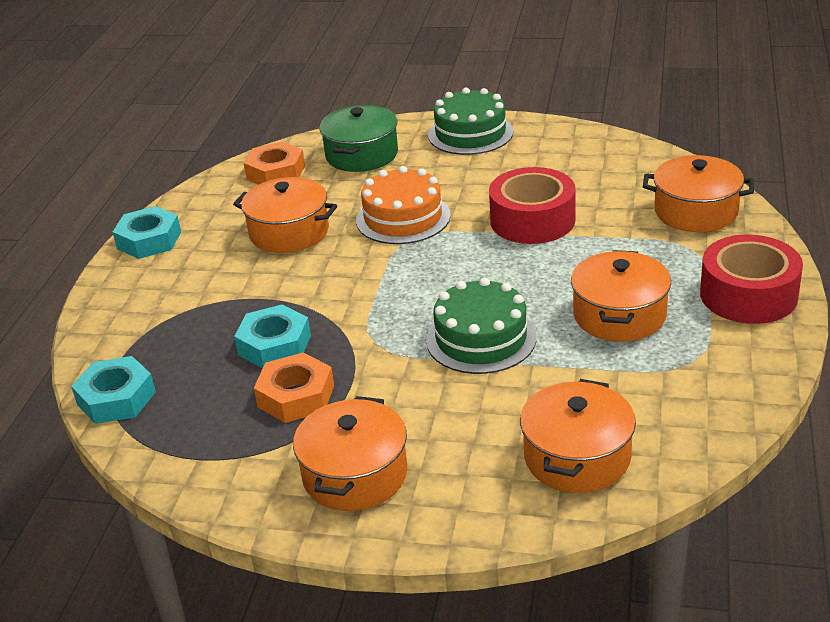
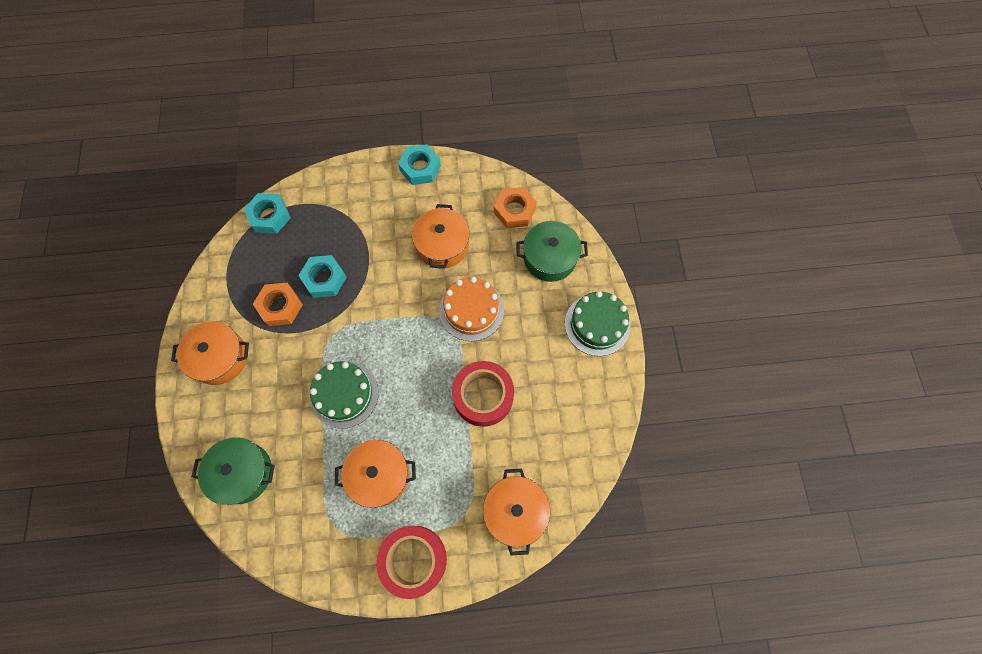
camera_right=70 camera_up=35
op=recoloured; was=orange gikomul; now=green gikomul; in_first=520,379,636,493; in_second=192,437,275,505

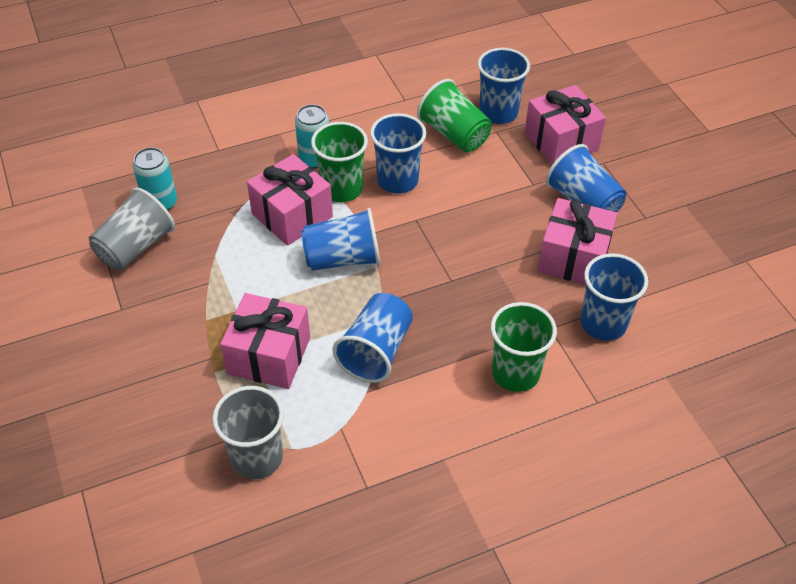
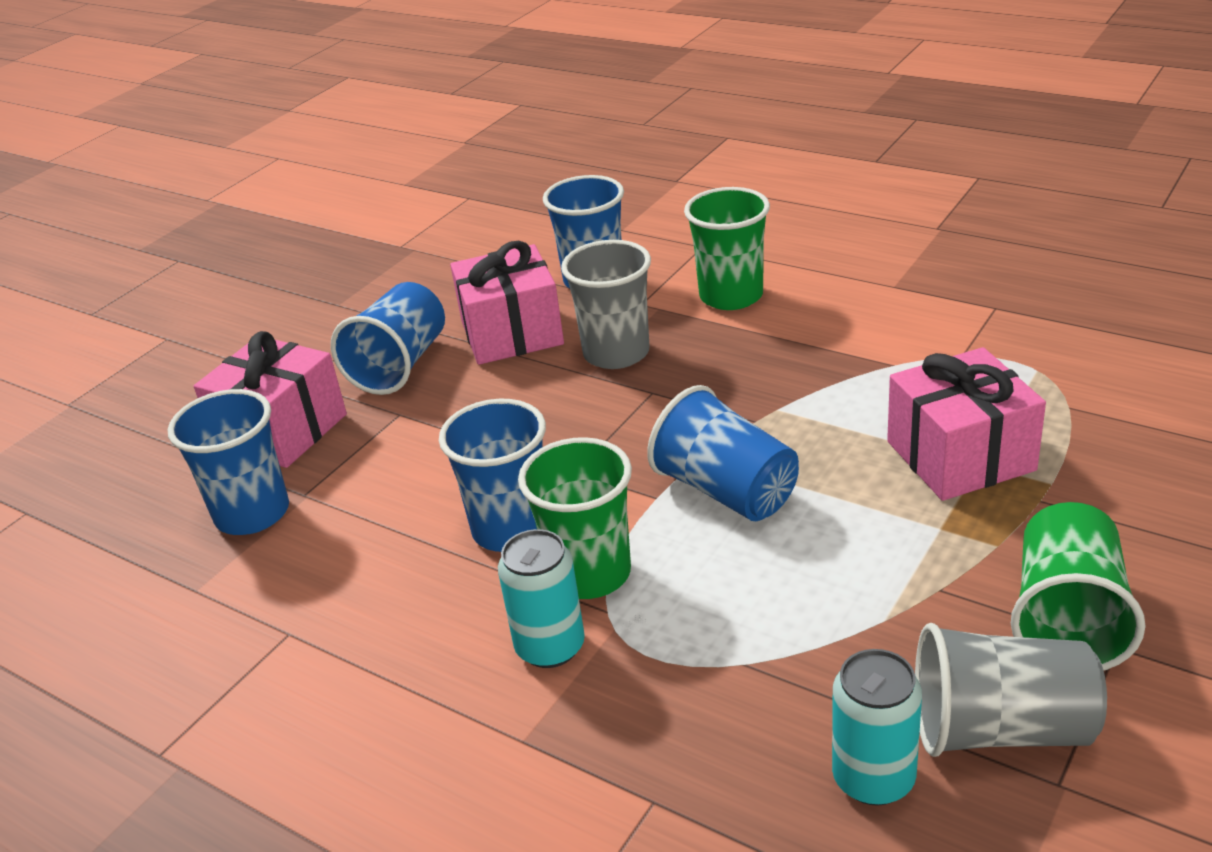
camera_right=-120 camera_up=-15
op=removed; was=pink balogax; in_first=247,154,333,246
op=removed; was=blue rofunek; in_first=333,293,413,383
op=moved; was=grey rofunek; in_first=212,386,284,479; in_second=561,240,651,369
op=moved; was=green rofunek; in_first=417,79,492,152; in_second=1011,502,1145,671

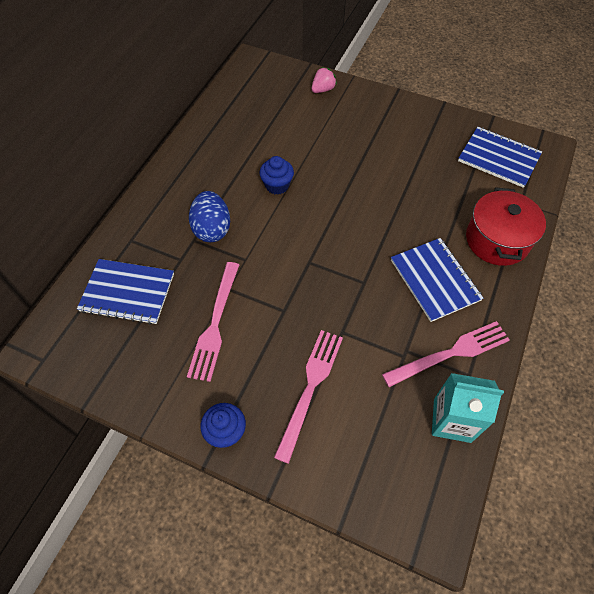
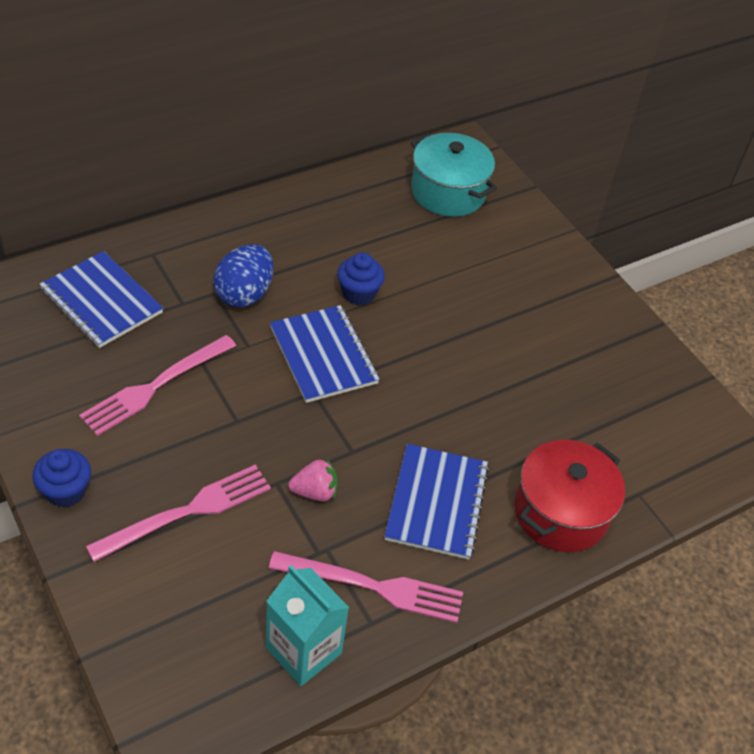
camera_right=30 camera_up=-10
op=added; now=turquoise gikomul; in_second=411,133,497,217
op=moved; was=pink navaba; in_first=312,67,337,93; in_second=288,458,338,501
op=moved; was=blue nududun; in_first=458,127,542,188; in_second=270,305,380,403

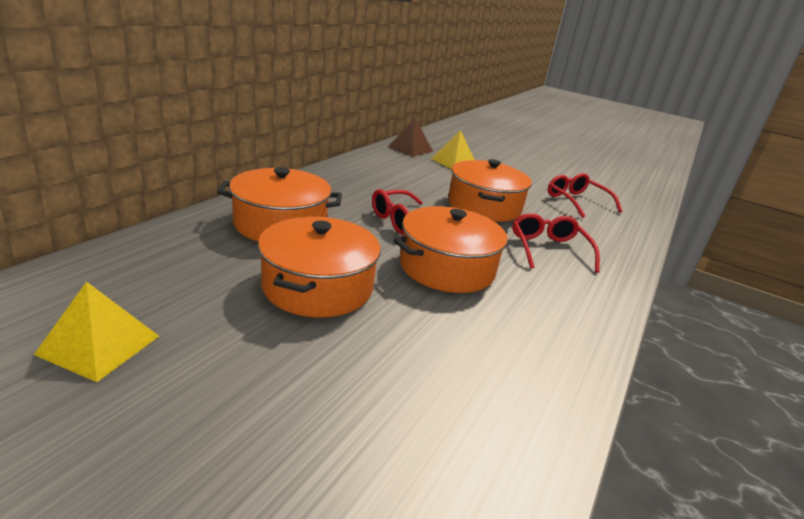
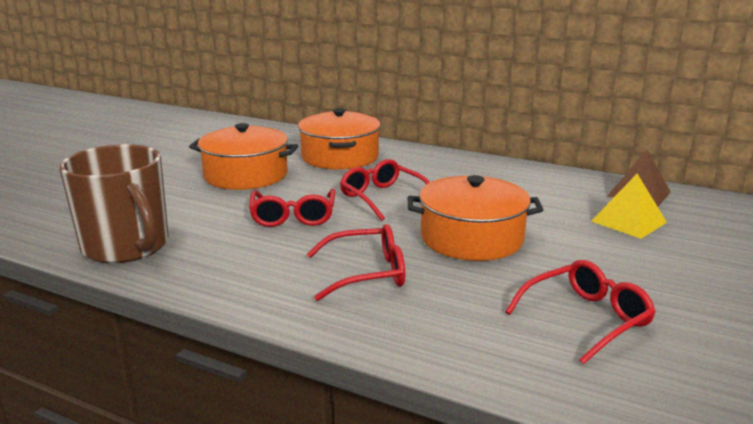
camera_right=90 camera_up=-5
op=removed; was=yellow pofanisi; in_first=34,281,159,382
op=added; now=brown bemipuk; in_second=59,144,169,264
op=replaced; was=orange gikomul; now=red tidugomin; in_first=394,206,508,293; in_second=249,189,335,227

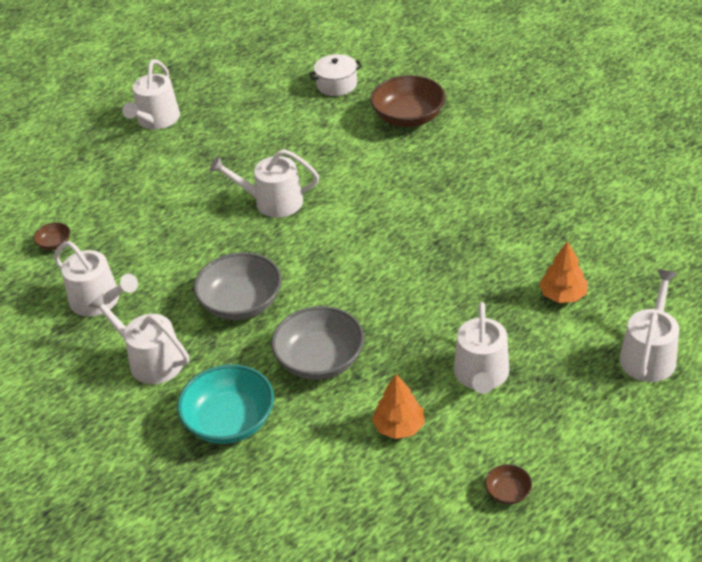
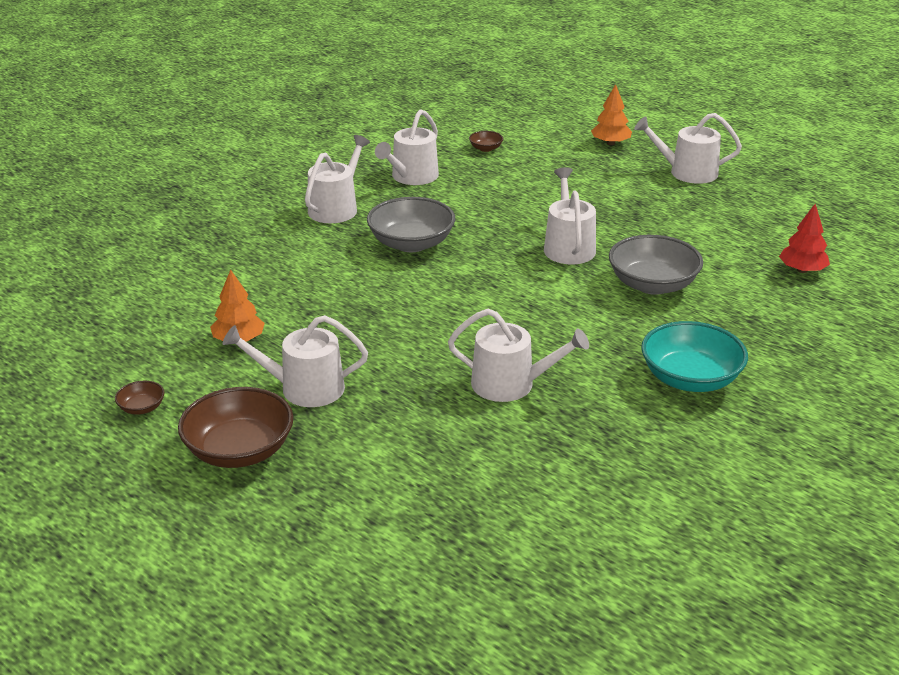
camera_right=80 camera_up=-10
op=moved; was=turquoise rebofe; in_first=177,364,274,444; in_second=641,321,748,392
op=moved; was=grey rebofe; in_first=271,306,364,380; in_second=609,235,703,295
op=moved; was=brown rebofe; in_first=370,75,446,127; in_second=178,387,294,468
op=moved; was=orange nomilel; in_first=539,241,588,303; in_second=591,84,632,145
op=moved; was=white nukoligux; in_first=620,269,679,382; in_second=448,309,589,402
op=replaced; was=white gikomul; now=red nomilel; in_first=309,54,362,96; in_second=779,204,830,273

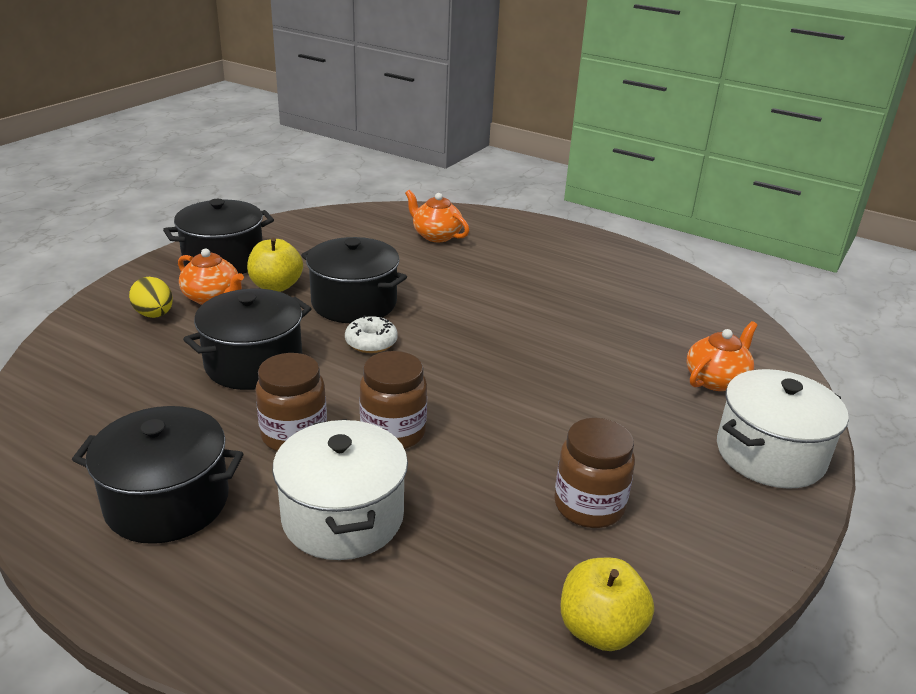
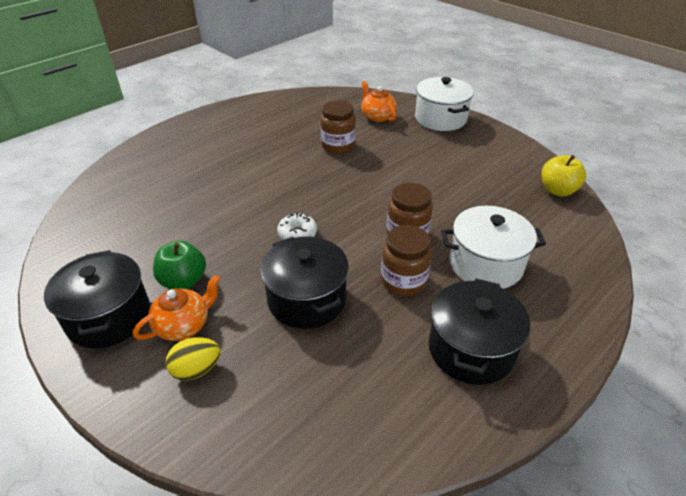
camera_right=-75 camera_up=10
op=removed; was=black gikomul; in_first=301,237,407,323
op=removed; was=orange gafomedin; in_first=405,190,469,242
op=moved; was=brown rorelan; in_first=554,418,635,528; in_second=320,101,356,154
op=recoloured; was=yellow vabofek; now=green vabofek; in_first=247,238,303,292; in_second=153,241,206,289

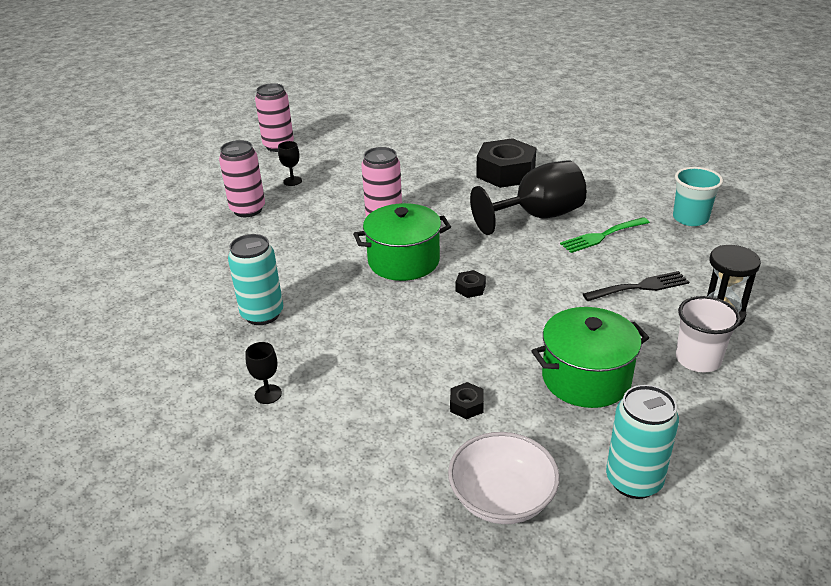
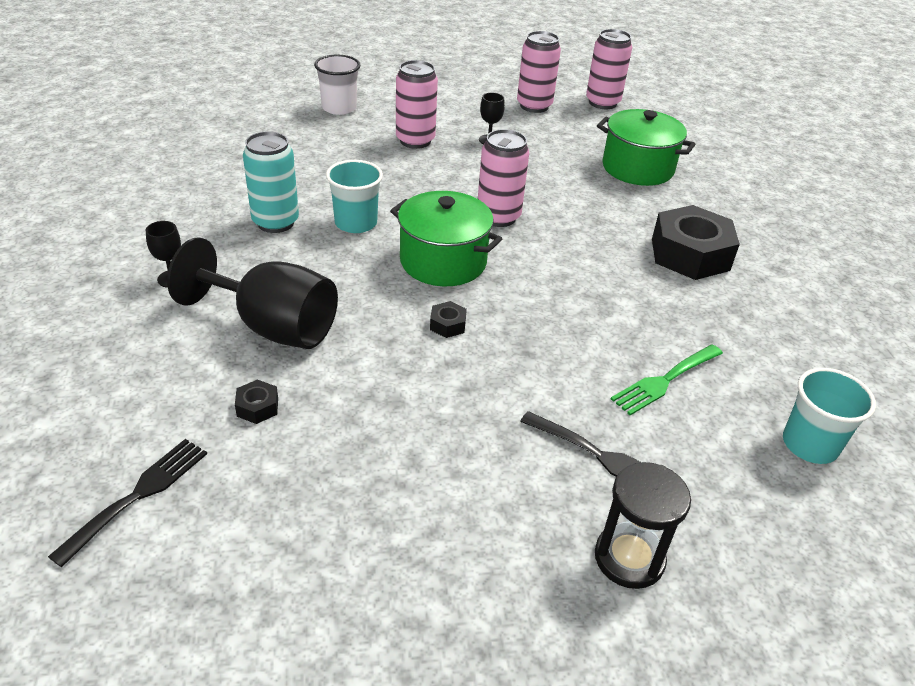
camera_right=45 camera_up=5
op=removed; was=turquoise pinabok; in_first=606,385,679,499
op=added; now=turquoise rofunek; in_second=326,160,383,233
op=added; now=pink pinabok; in_second=586,29,632,109
op=moved; was=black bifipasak; in_first=470,160,587,235; in_second=167,237,338,349
op=moved; was=green gikomul; in_first=531,307,649,408; in_second=597,109,695,186
op=moved; was=white rofunek; in_first=676,296,741,372; in_second=314,55,360,115
op=replaced; was=white rebofe; now=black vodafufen; in_first=448,432,560,524; in_second=48,439,207,567
op=turned; was=green vodafufen; in_first=560,217,650,253; in_second=611,344,723,416; clockwise=-60

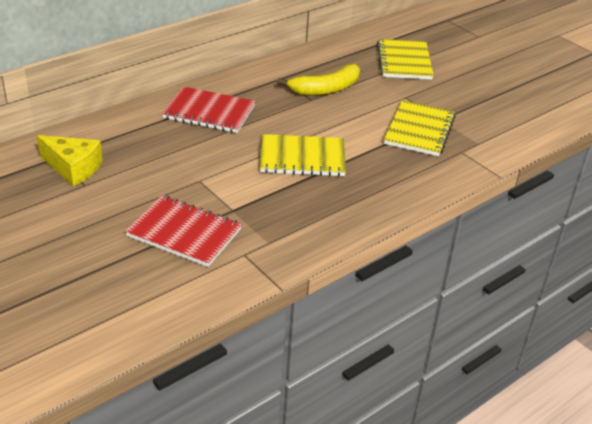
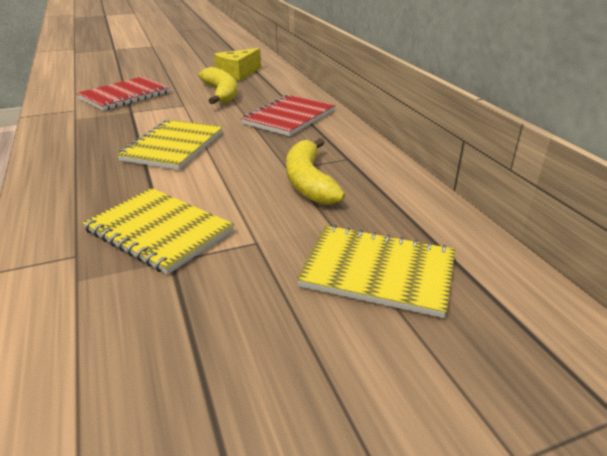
camera_right=110 camera_up=-5
op=added; now=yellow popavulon; in_second=198,67,237,104

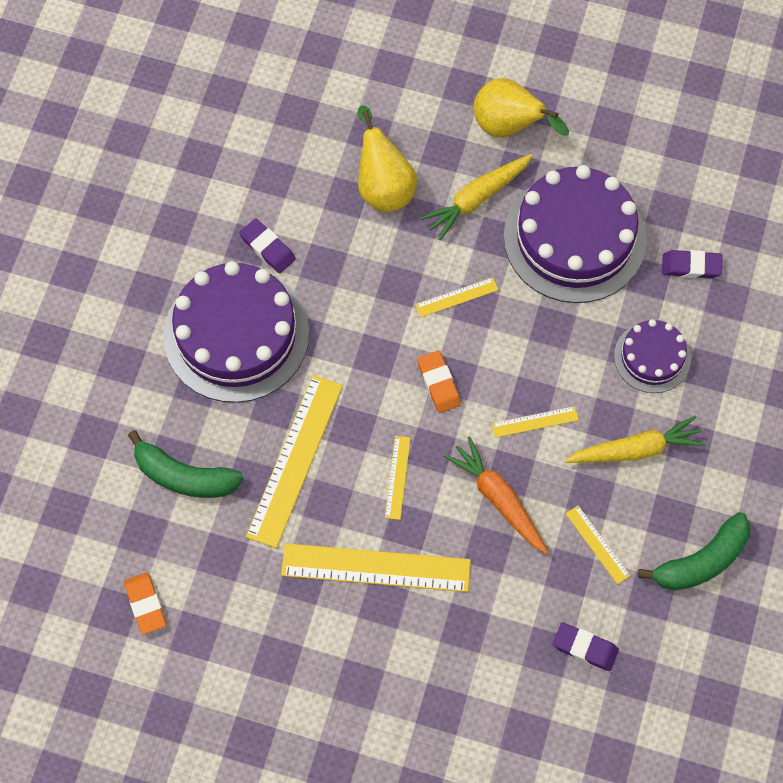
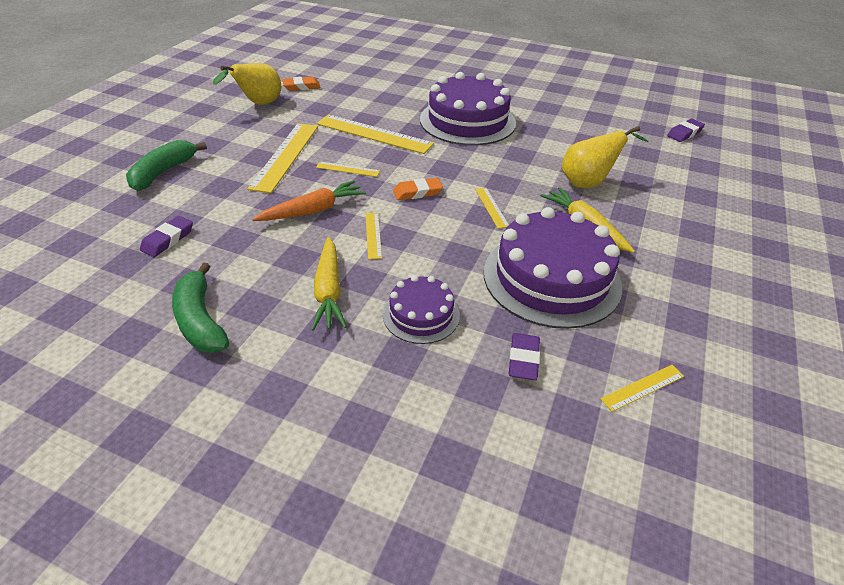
camera_right=95 camera_up=-25
op=moved; was=green popavulon; in_first=128,430,244,498; in_second=126,140,207,191
op=moved; was=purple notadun; in_first=239,218,296,273; in_second=667,119,705,142
op=moved; was=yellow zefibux; in_first=473,78,569,137; in_second=213,63,281,105
op=moved; was=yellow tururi; in_first=566,506,630,584; in_second=601,365,684,412

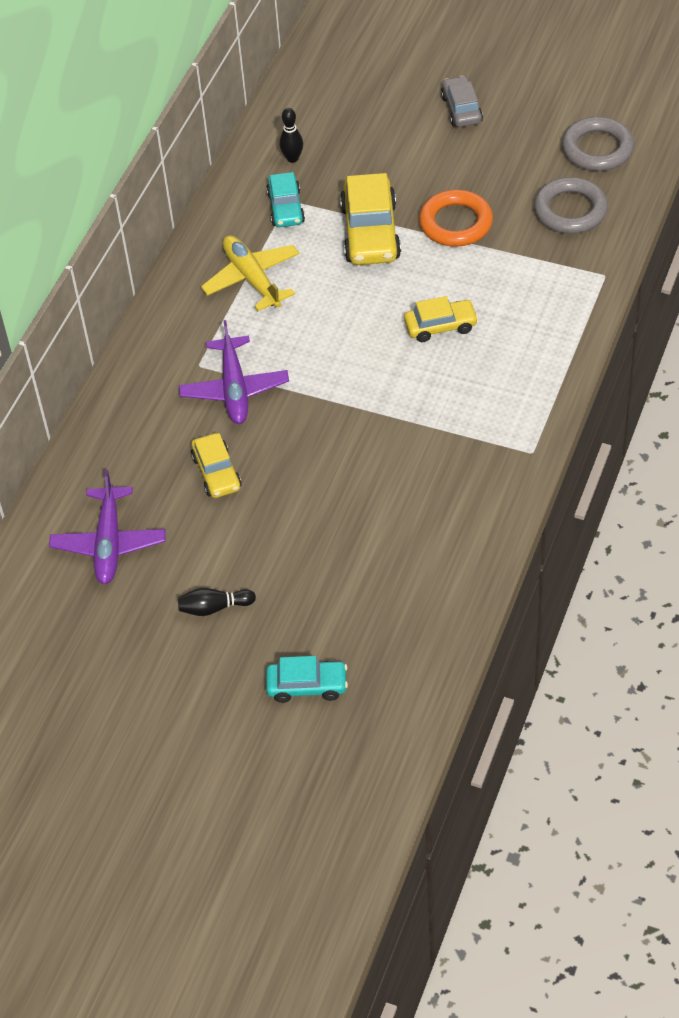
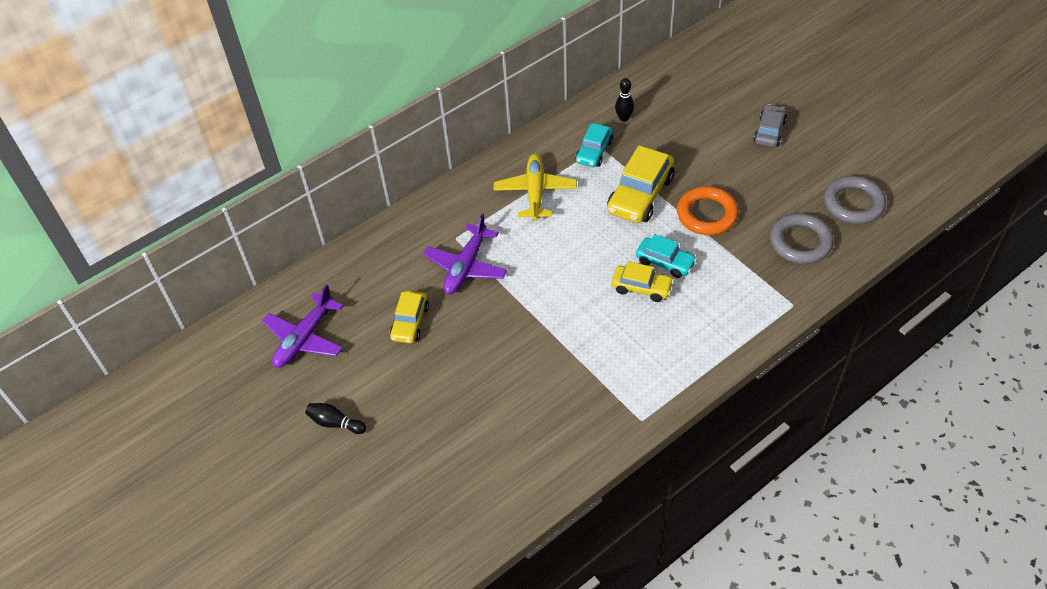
camera_right=30 camera_up=0
op=moved; was=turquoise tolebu; in_first=266,656,348,703; in_second=636,234,697,278

